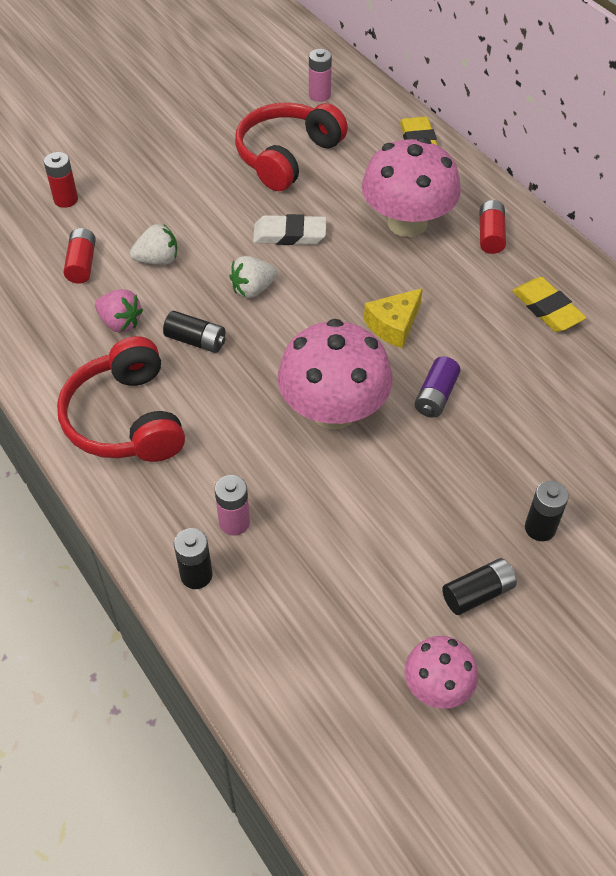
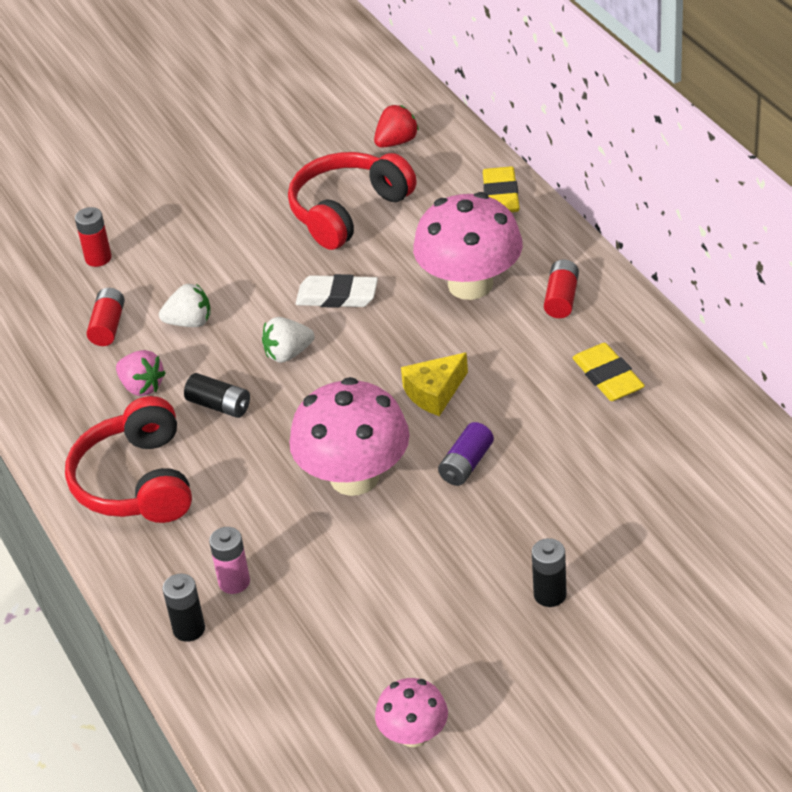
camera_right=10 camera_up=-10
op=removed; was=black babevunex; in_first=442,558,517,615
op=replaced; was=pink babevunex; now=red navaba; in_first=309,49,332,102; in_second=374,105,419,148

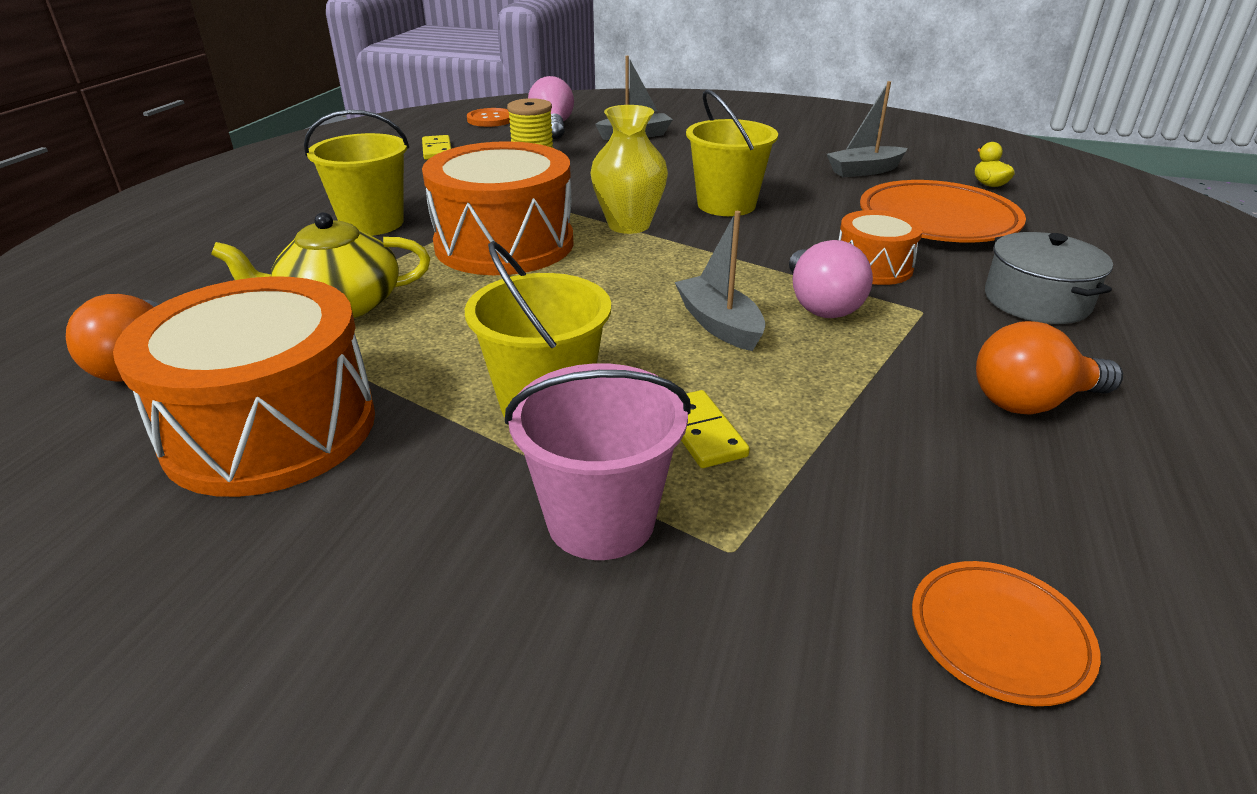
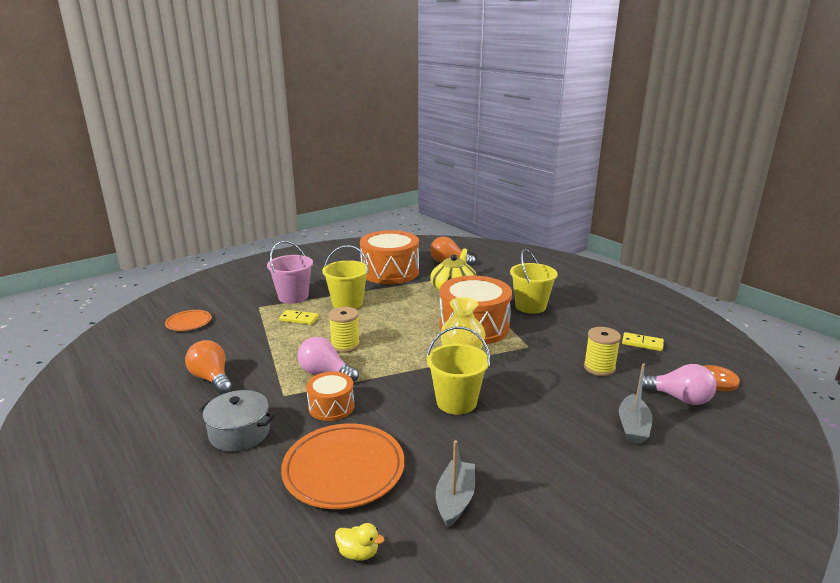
camera_right=125 camera_up=-10
op=replaced; was=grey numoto; now=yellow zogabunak; in_first=675,211,766,351; in_second=329,307,360,353
op=turned; was=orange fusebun; in_first=976,321,1123,415; in_second=185,340,232,394; clockwise=-60

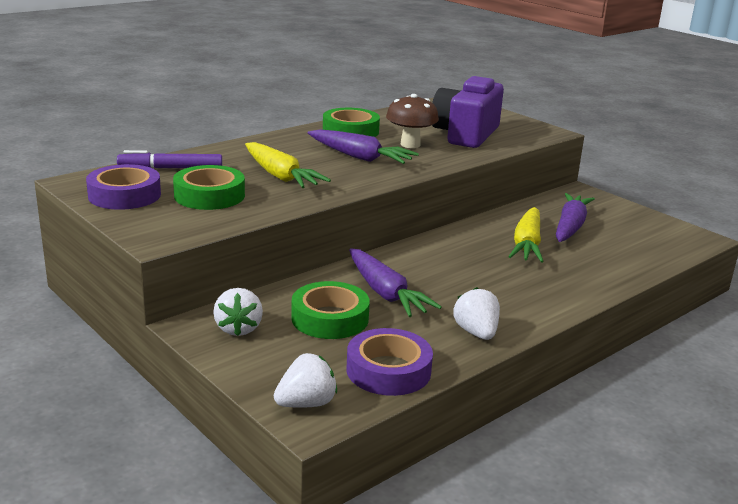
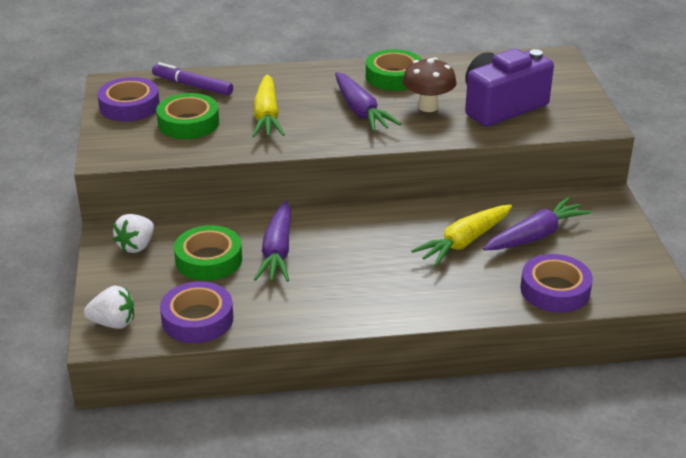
camera_right=35 camera_up=10
op=removed; was=white navaba; in_first=453,287,500,340
op=added; now=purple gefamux; in_second=521,254,593,313

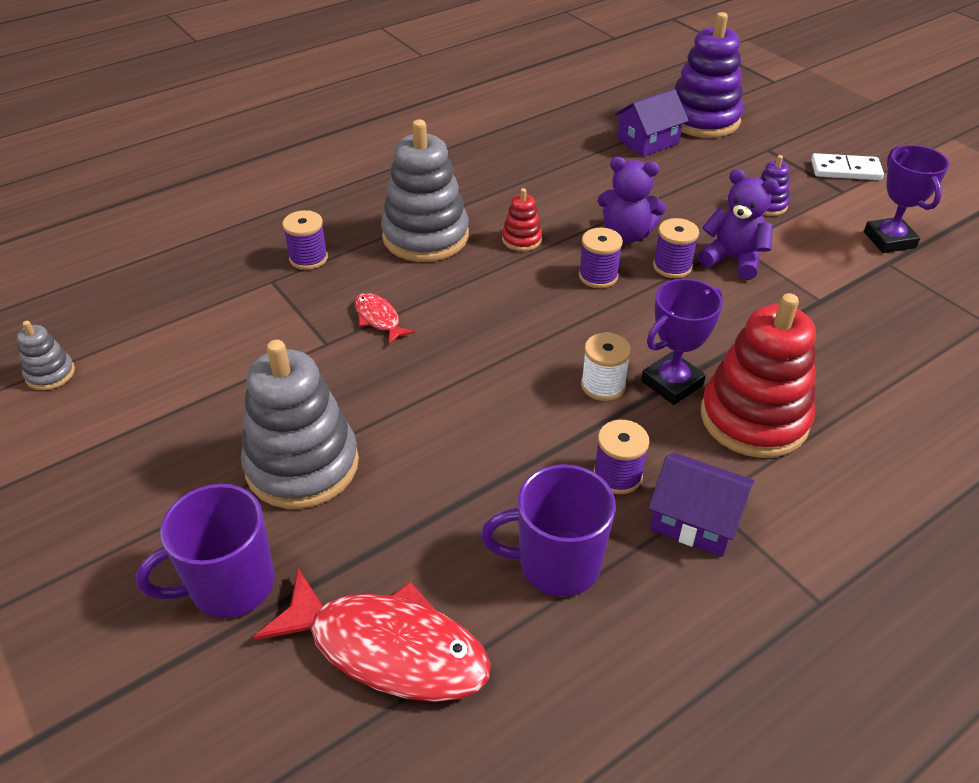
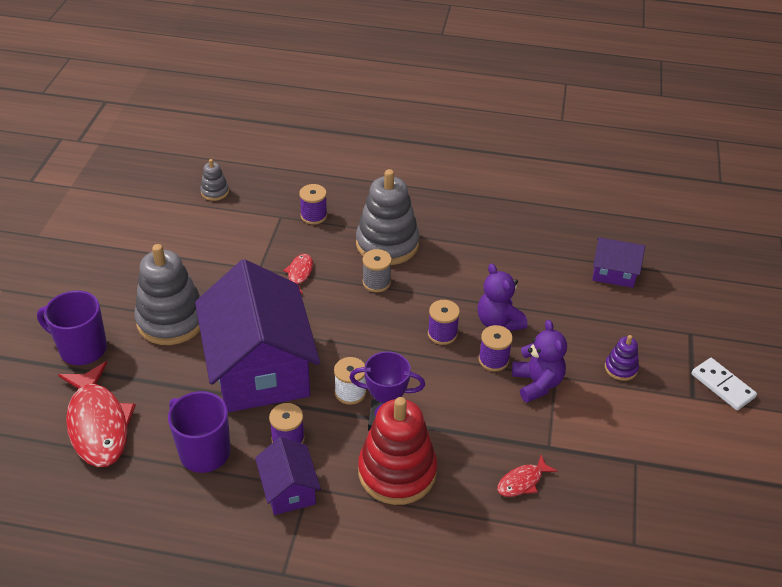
camera_right=45 camera_up=0
op=removed; was=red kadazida; in_first=502,188,542,251
op=removed; was=purple kadazida; in_first=675,12,743,138
op=removed; was=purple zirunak; in_first=864,145,949,253
op=added; now=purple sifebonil; in_second=195,259,320,412
op=added; now=grey zogabunak; in_second=363,249,392,292
op=added; now=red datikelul; in_second=497,455,557,497
op=moved; was=grey kadazida; in_first=17,321,75,390; in_second=200,159,229,201

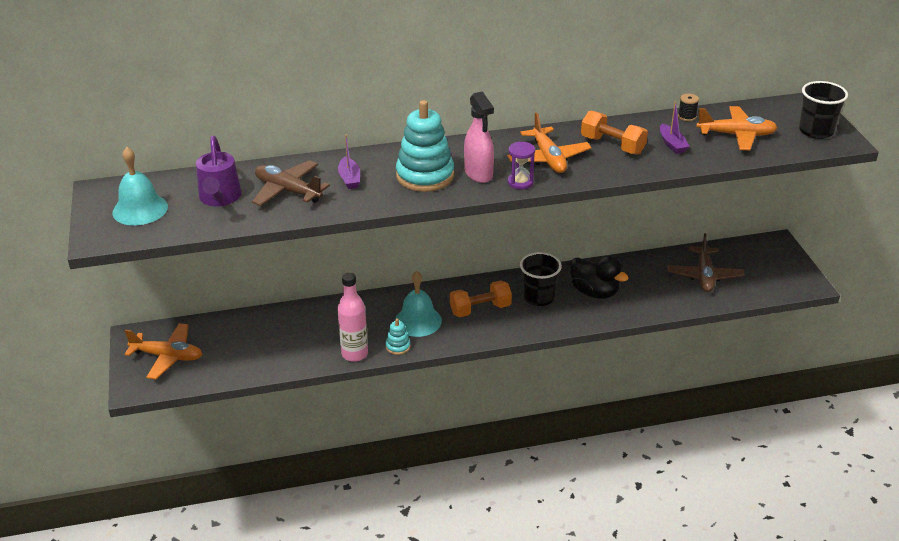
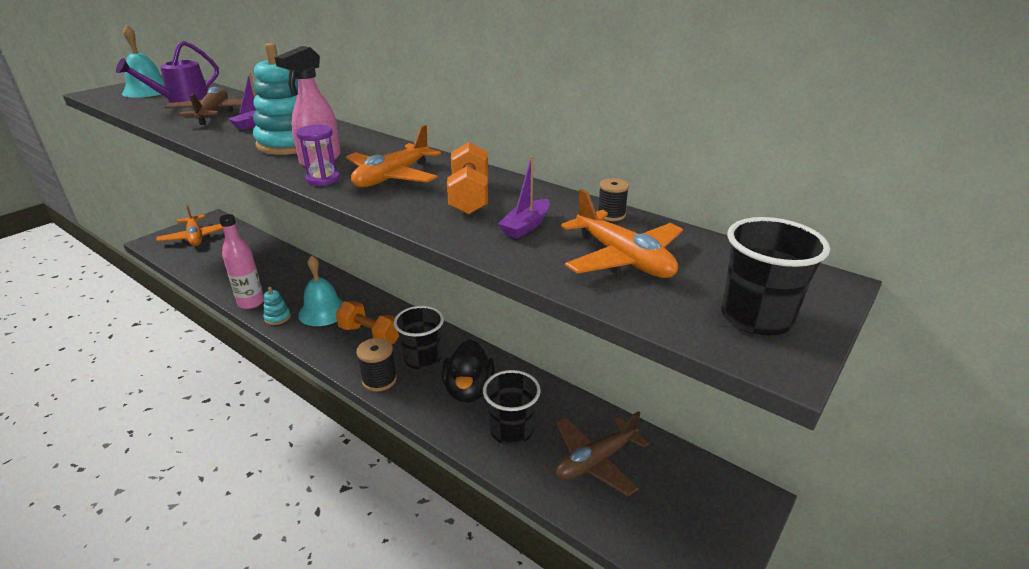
camera_right=50 camera_up=-5
op=added; now=black zogabunak; in_second=356,338,397,392
op=added; now=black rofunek; in_second=483,370,541,445

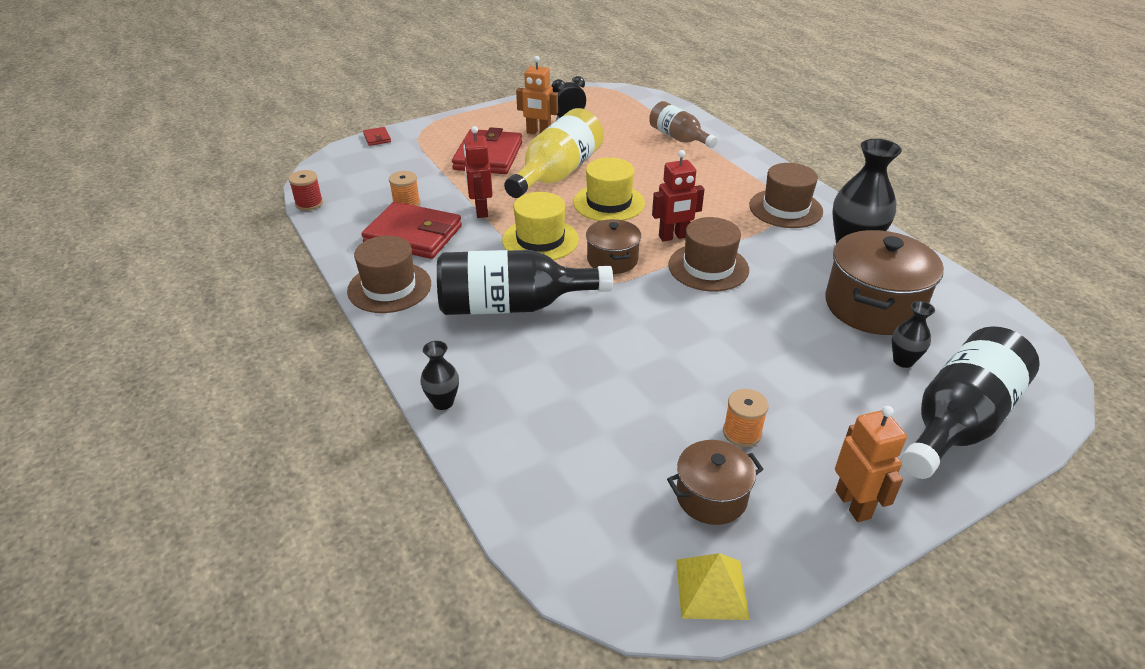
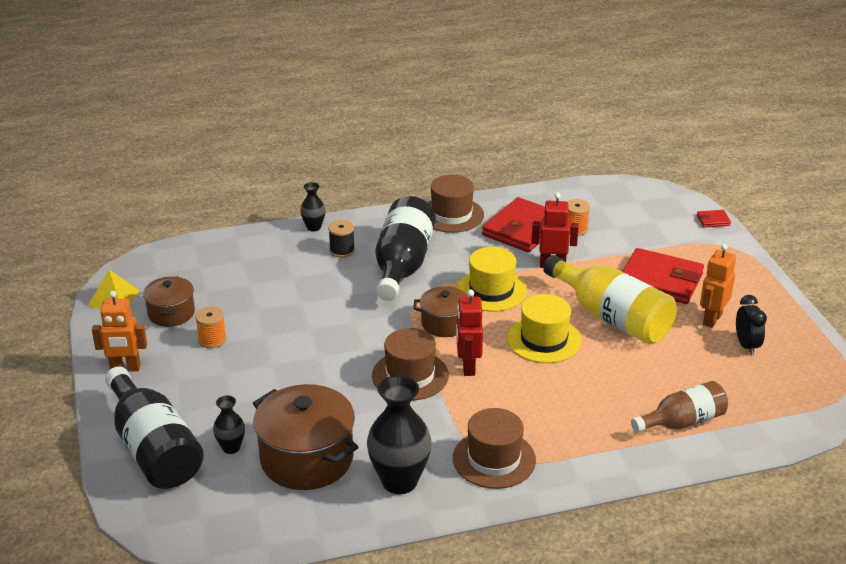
camera_right=105 camera_up=-5
op=removed; was=red zogabunak; in_first=288,170,323,211
op=added; now=black zogabunak; in_second=328,220,355,258

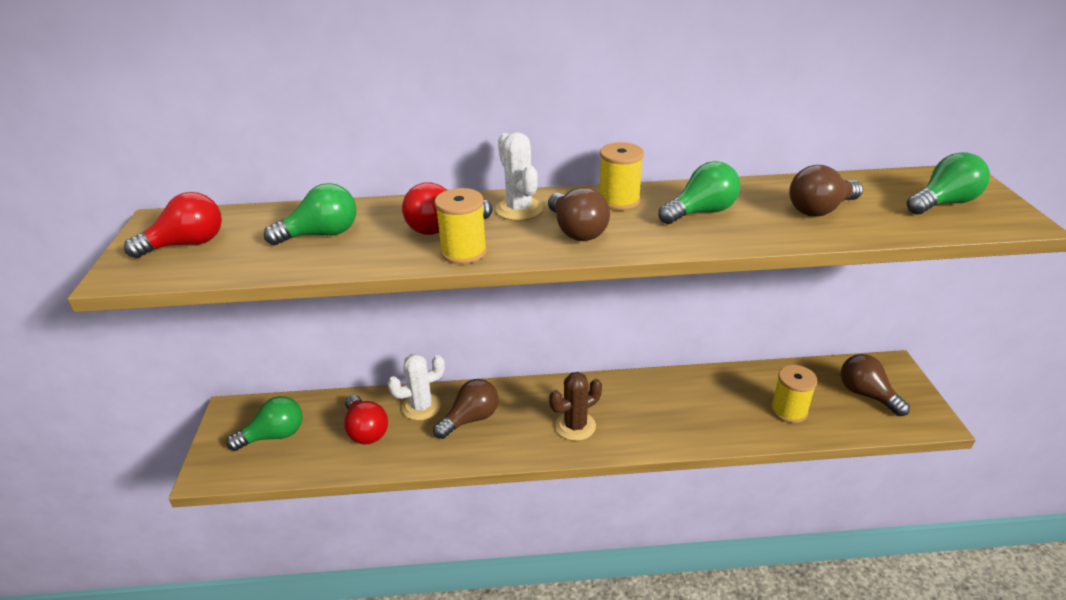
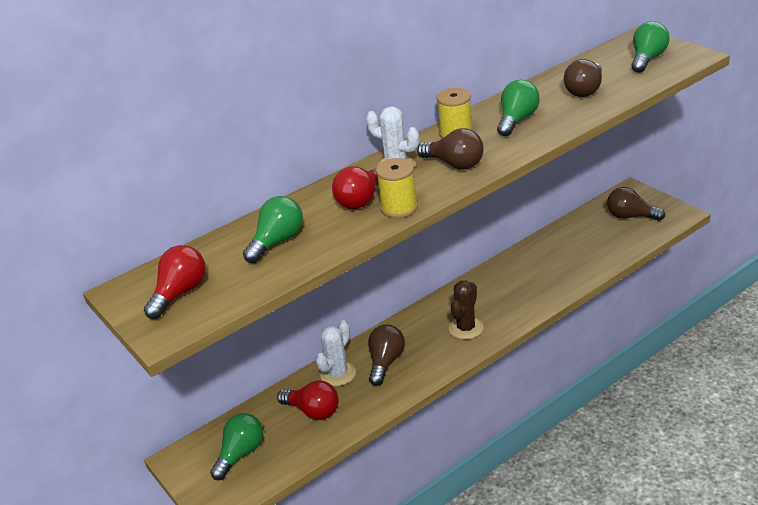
camera_right=-30 camera_up=0
op=removed; was=yellow zogabunak; in_first=771,365,817,423

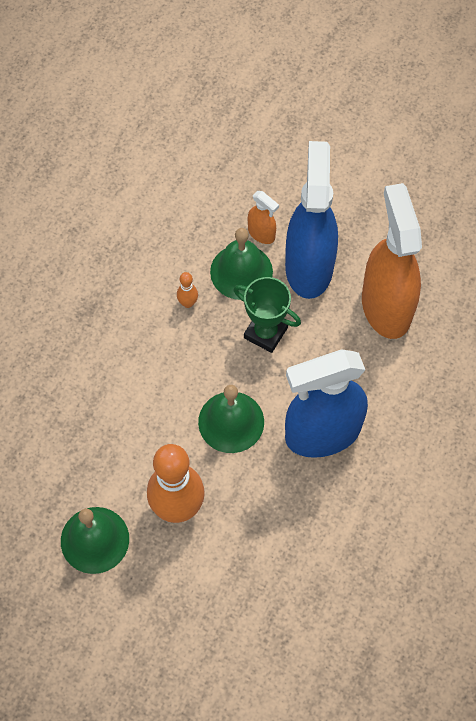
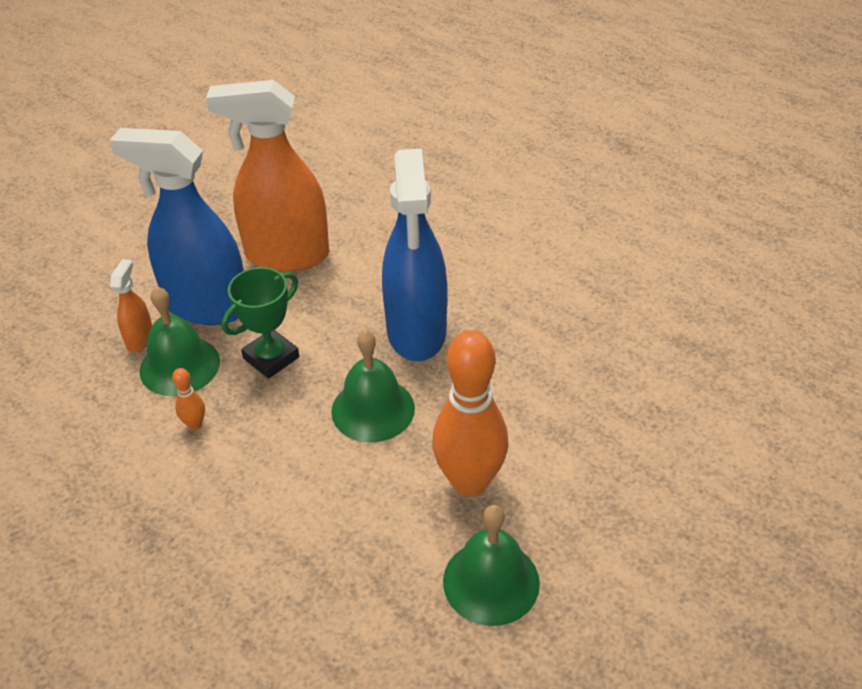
camera_right=-75 camera_up=-20
op=turned; was=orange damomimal; in_first=248,191,279,244; in_second=110,259,152,352; clockwise=-45

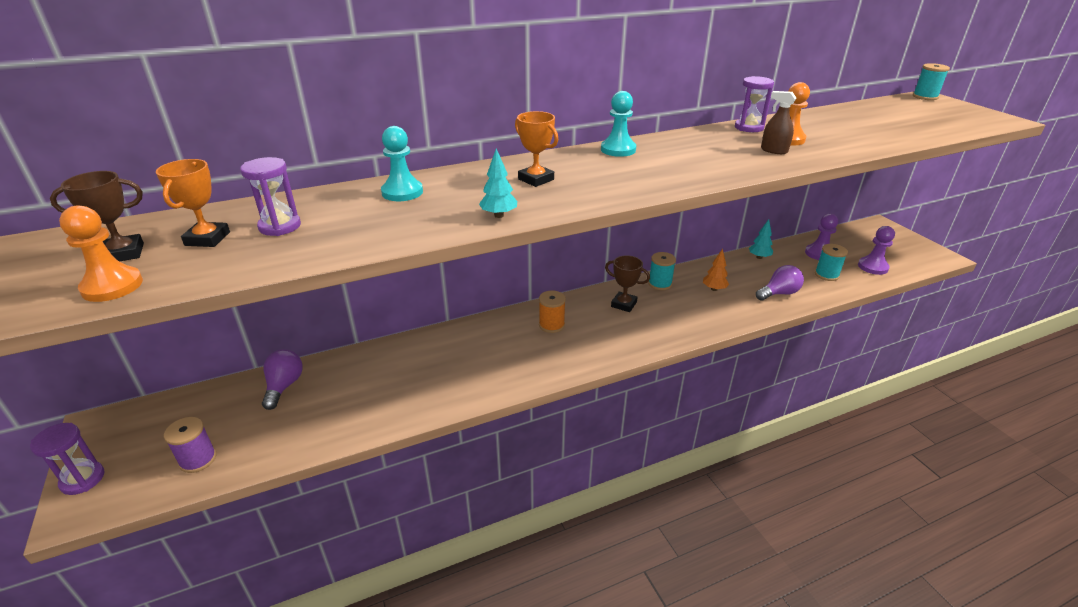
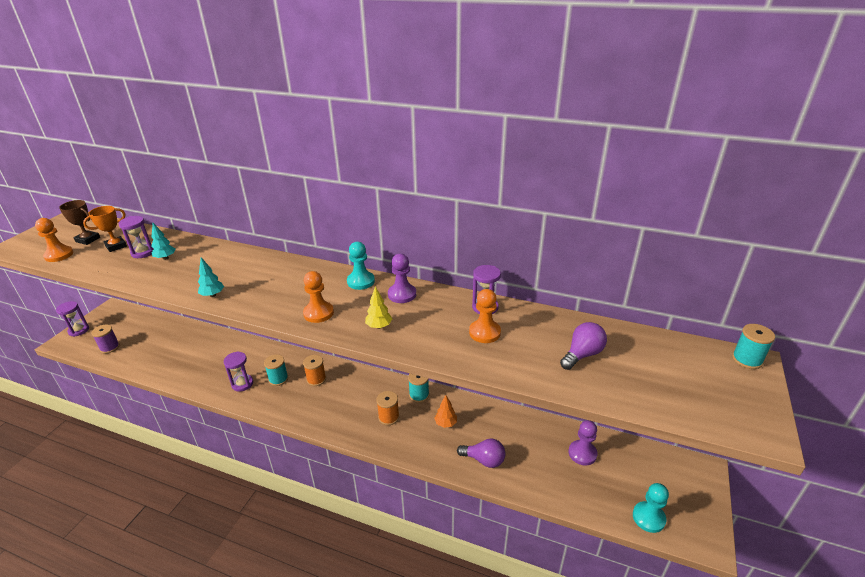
camera_right=45 camera_up=0
op=removed; was=orange zirunak; in_first=515,111,558,187
op=removed; was=brown zirunak; in_first=605,255,650,312
op=removed; was=brown damomimal; in_first=761,91,796,154
op=added; now=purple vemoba; in_second=224,351,253,392
op=added; now=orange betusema; in_second=303,271,334,323
op=added; now=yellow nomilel; in_second=365,286,392,329
op=added; now=orange zogabunak; in_second=376,391,399,425
op=moved; was=purple fusebun; in_first=262,349,303,410; in_second=560,322,607,370
op=moved; was=turquoise betusema; in_first=381,126,423,201; in_second=633,483,669,533
op=moved; was=turquoise nomilel; in_first=749,219,773,259; in_second=151,223,175,260
op=moved; was=turquoise zogabunak; in_first=815,244,848,281; in_second=264,355,288,386
op=moved; was=purple betusema; in_first=858,226,895,275; in_second=388,254,416,303

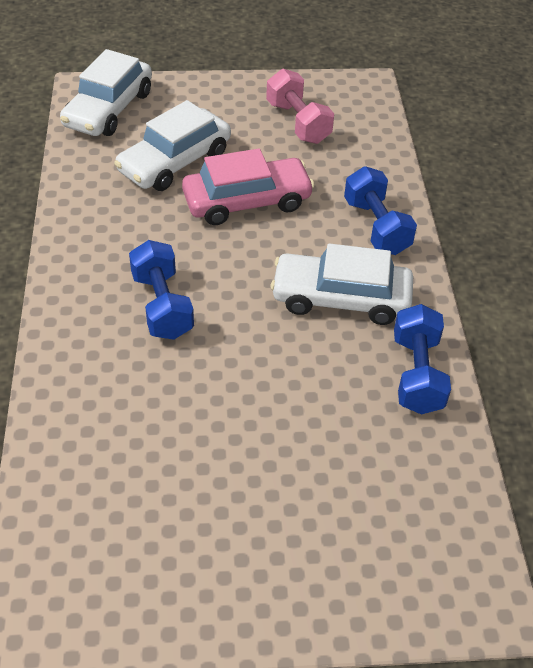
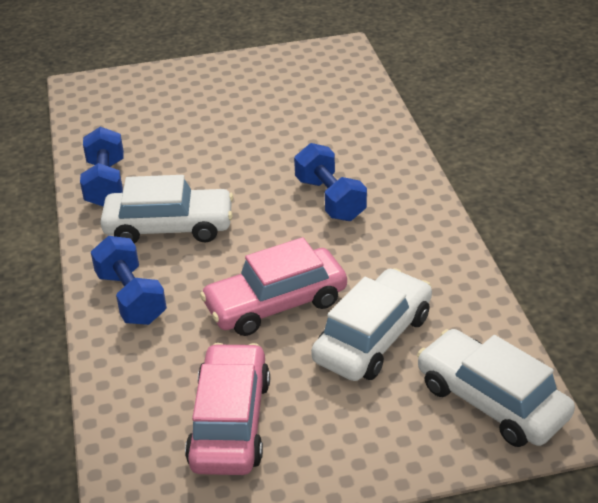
camera_right=175 camera_up=-10
op=replaced; was=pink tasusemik; now=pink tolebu; in_first=266,69,334,144; in_second=185,343,270,475
op=turned; was=white tolebu; in_first=60,49,152,136; in_second=417,329,575,447; clockwise=-60

